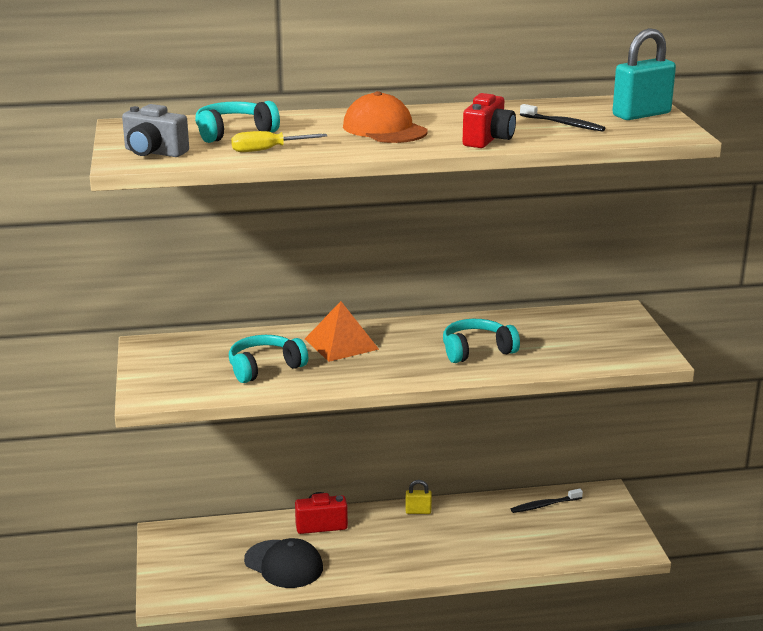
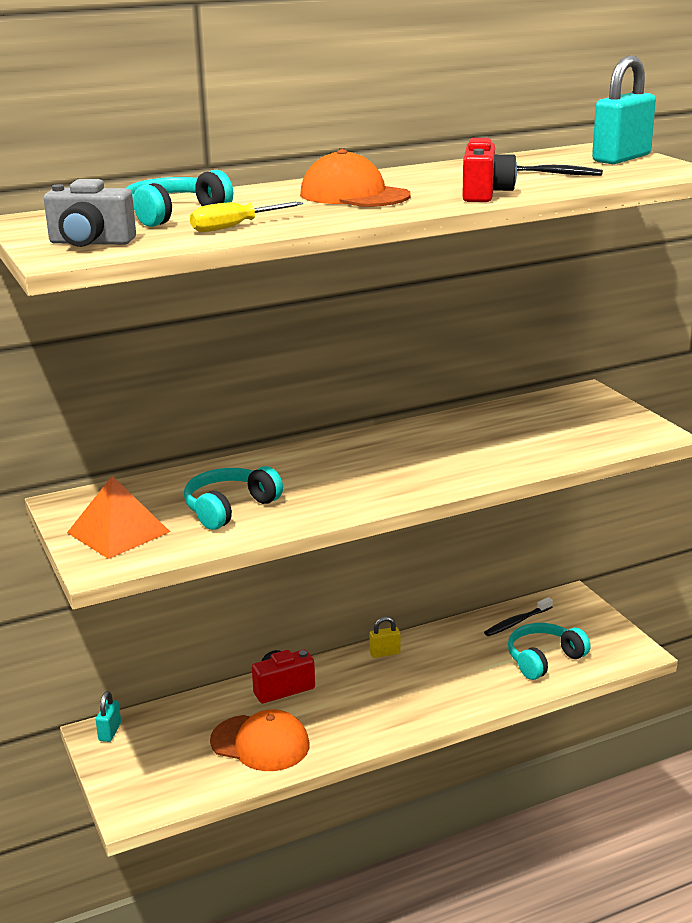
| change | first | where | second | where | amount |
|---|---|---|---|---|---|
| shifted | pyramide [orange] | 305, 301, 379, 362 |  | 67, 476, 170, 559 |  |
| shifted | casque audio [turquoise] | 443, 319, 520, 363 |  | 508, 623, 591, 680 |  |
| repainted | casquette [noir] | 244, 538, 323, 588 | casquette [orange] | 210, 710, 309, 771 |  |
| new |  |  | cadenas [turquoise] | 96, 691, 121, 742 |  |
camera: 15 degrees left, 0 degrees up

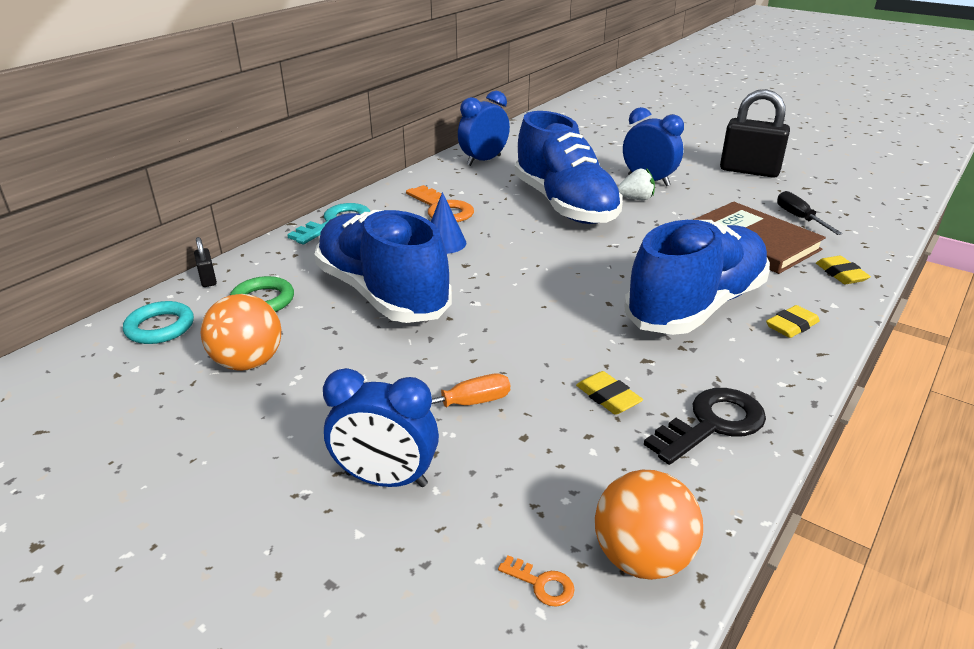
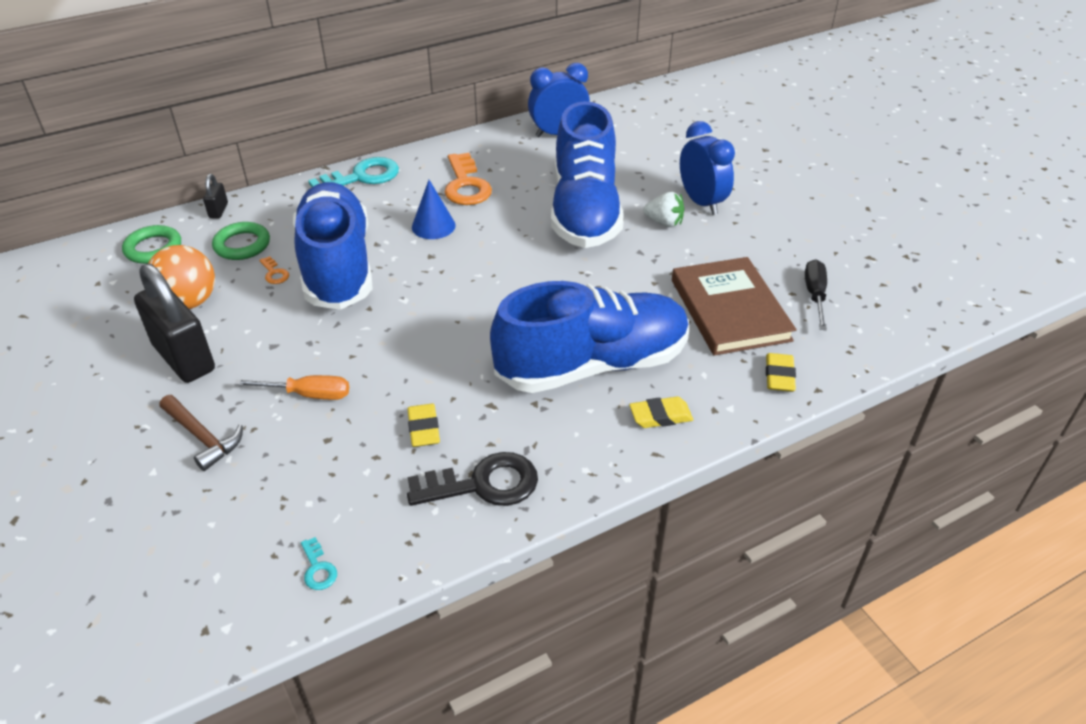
| change | first | where | second | where | amount |
|---|---|---|---|---|---|
| shifted | cadenas [noir] | 720, 89, 790, 178 |  | 134, 263, 215, 383 |  |
| repainted | anneau [turquoise] | 123, 301, 194, 344 | anneau [vert] | 122, 225, 181, 264 |  |
| swapped | réveil [bleu] | 323, 368, 439, 487 | marteau [marron] | 160, 395, 243, 471 |  |
| swapped | balle [orange] | 595, 470, 703, 580 | clé [turquoise] | 301, 537, 337, 590 |  |
| shifted | clé [orange] | 498, 555, 574, 607 |  | 259, 256, 289, 284 |  |
camera: 25 degrees right, 10 degrees up

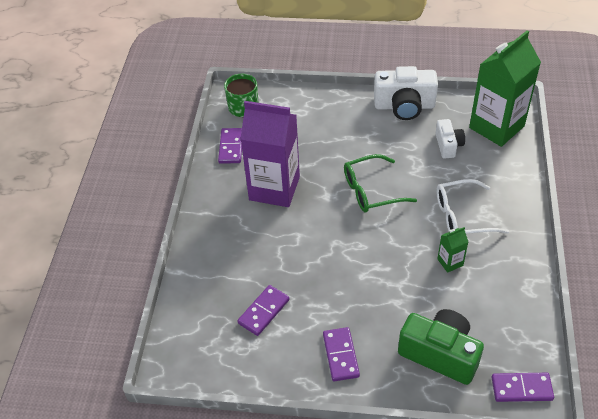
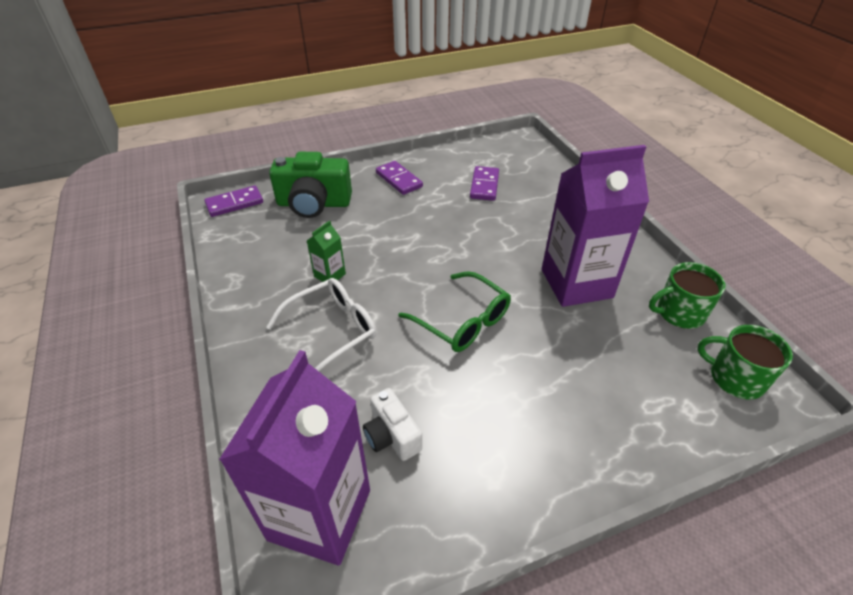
| change | first | where | second | where | amount |
|---|---|---|---|---|---|
| repainted | brique de lait [vert] | 469, 30, 541, 147 | brique de lait [violet] | 219, 350, 370, 566 |  |
| gone | appareil photo [blanc] | 374, 66, 438, 120 |  |  |  |
| swapped | domino [violet] | 218, 128, 242, 164 | tasse [vert] | 649, 262, 726, 329 |  |
| rotated | lunettes [vert] | 344, 154, 417, 213 |  | 398, 271, 511, 352 | 90 degrees clockwise |
camera: 150 degrees right, 5 degrees down

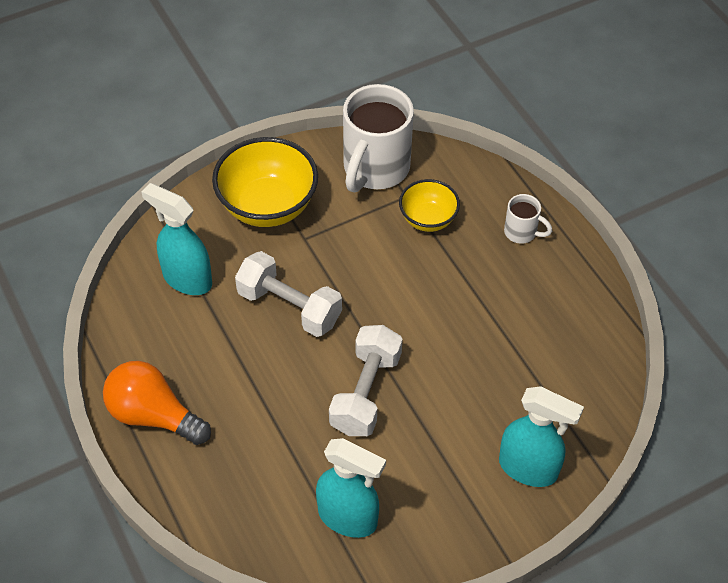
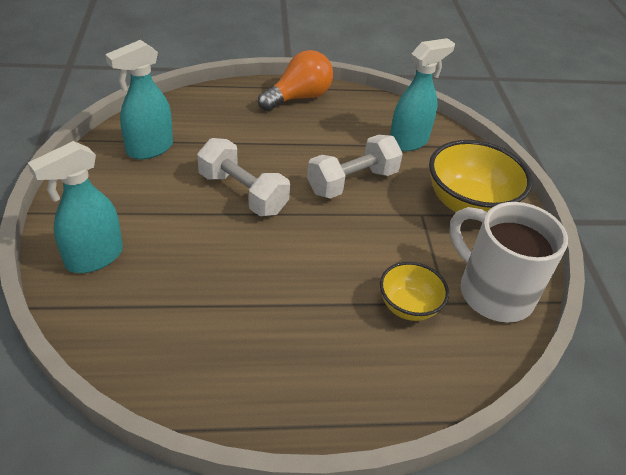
| change | first | where | second | where | amount |
|---|---|---|---|---|---|
| gone | tasse [blanc] | 504, 194, 552, 244 |  |  |  |
camera: 110 degrees right, 10 degrees down

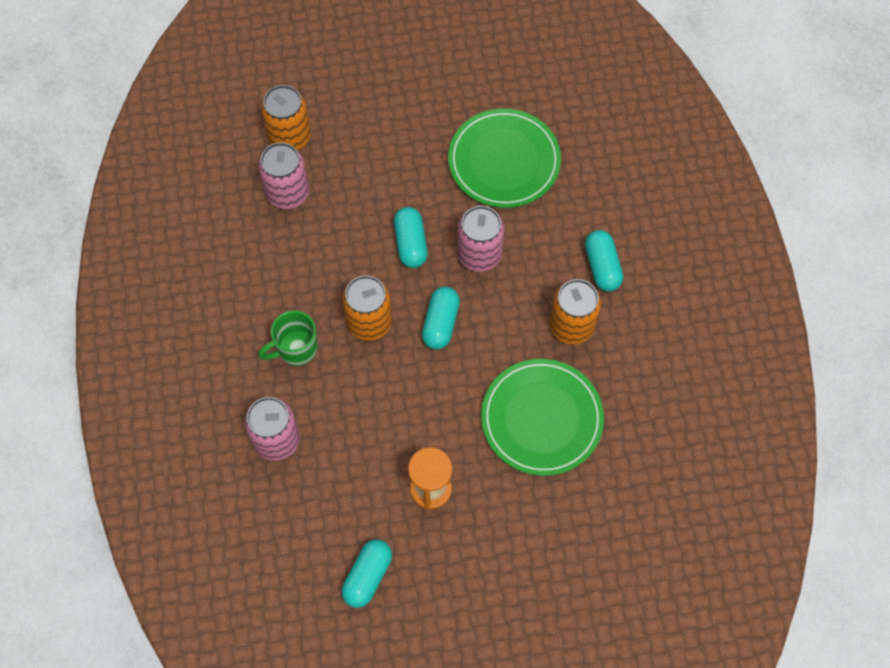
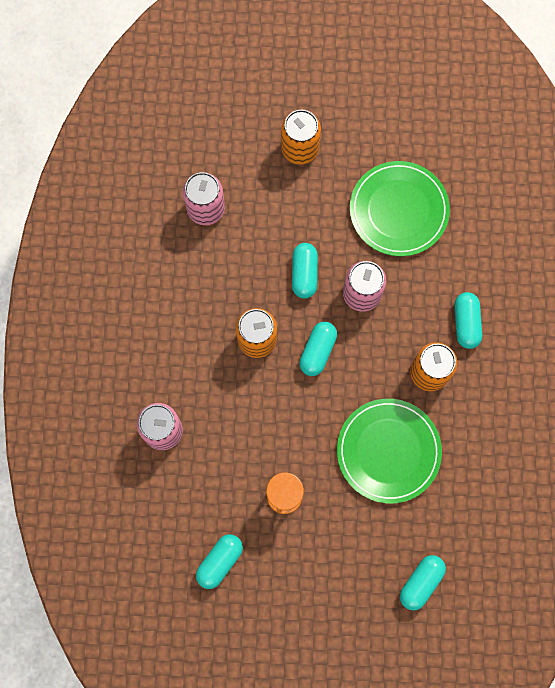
| change | first | where | second | where | amount |
|---|---|---|---|---|---|
| shifted | canette [orange] | 261, 85, 311, 150 |  | 281, 110, 321, 165 |  |
| gone | tasse [vert] | 258, 310, 318, 366 |  |  |  |
| new |  |  | gélule [turquoise] | 400, 555, 446, 611 |  |
camera: 10 degrees right, 10 degrees up

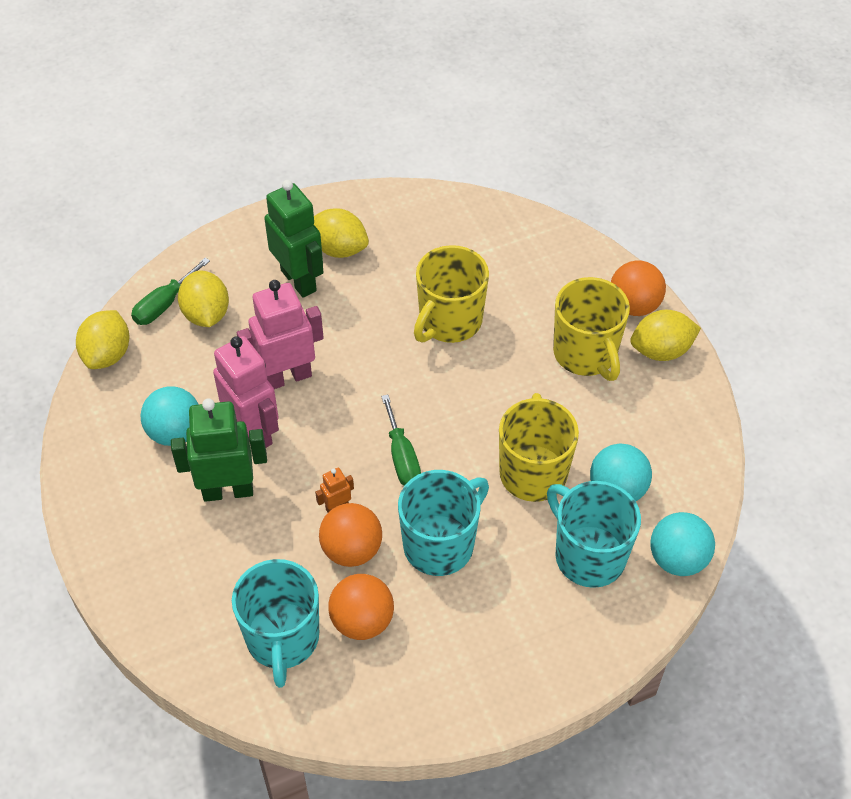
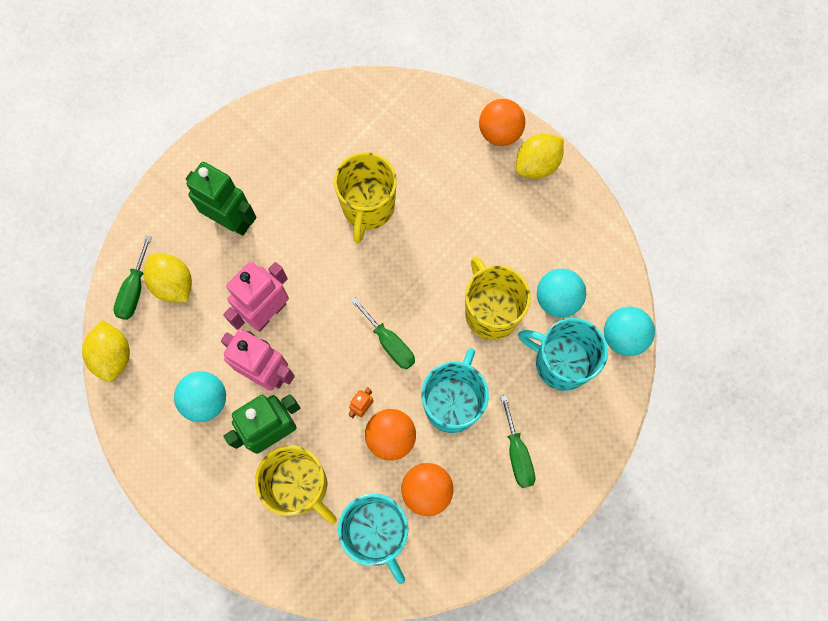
| change | first | where | second | where | amount |
|---|---|---|---|---|---|
| gone | citron [jaune] | 314, 208, 369, 258 |  |  |  |
| shifted | tasse [jaune] | 553, 277, 630, 381 |  | 255, 445, 337, 524 |  |
| new |  |  | tournevis [vert] | 500, 395, 536, 488 |  |
camera: 25 degrees left, 20 degrees up

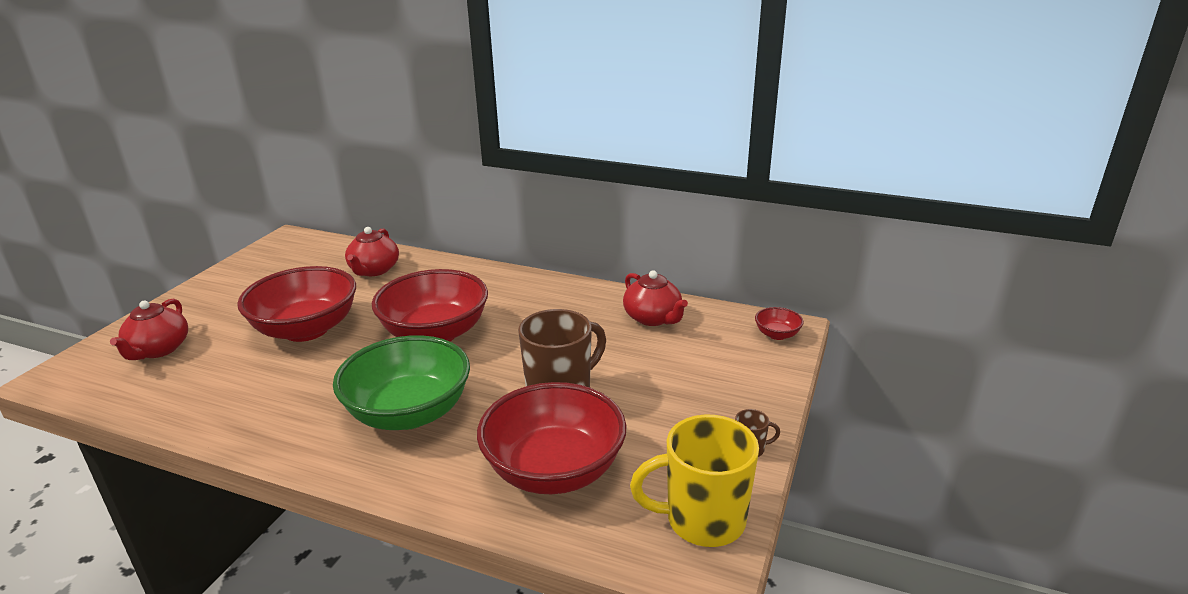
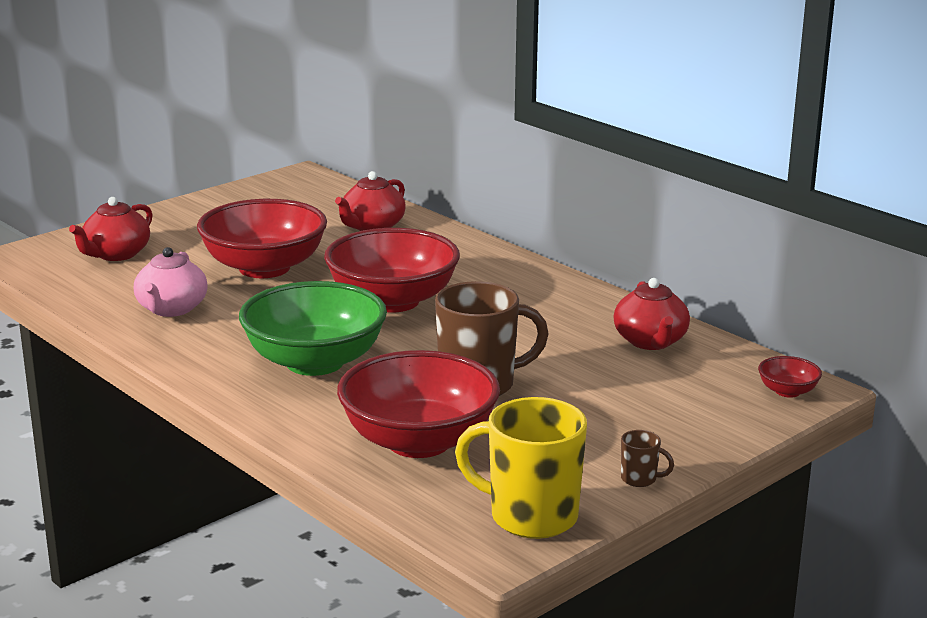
| change | first | where | second | where | amount |
|---|---|---|---|---|---|
| new |  |  | théière [rose] | 134, 247, 208, 317 |  |
camera: 25 degrees right, 5 degrees down

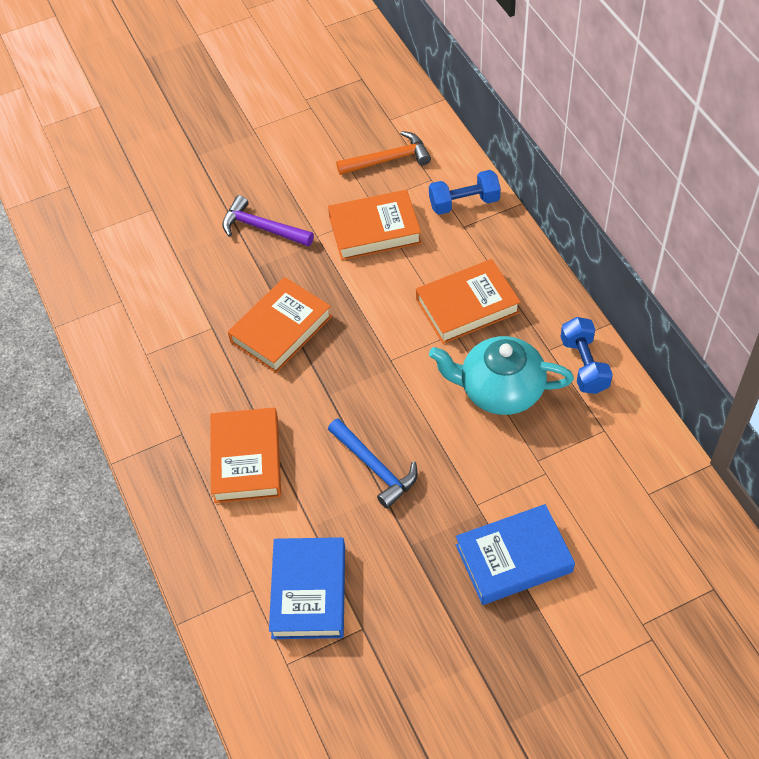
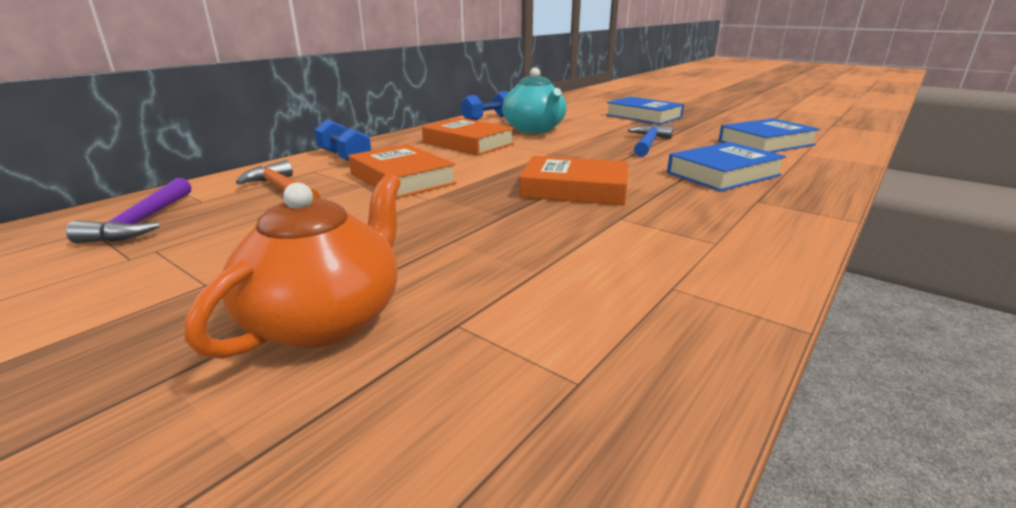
| change | first | where | second | where | amount |
|---|---|---|---|---|---|
| shifted | marteau [violet] | 222, 195, 314, 247 |  | 66, 178, 191, 243 |  |
| repainted | livre [orange] | 210, 407, 281, 503 | livre [bleu] | 667, 142, 786, 191 |  |
| new |  |  | théière [orange] | 185, 173, 401, 359 |  |
camera: 120 degrees left, 30 degrees down

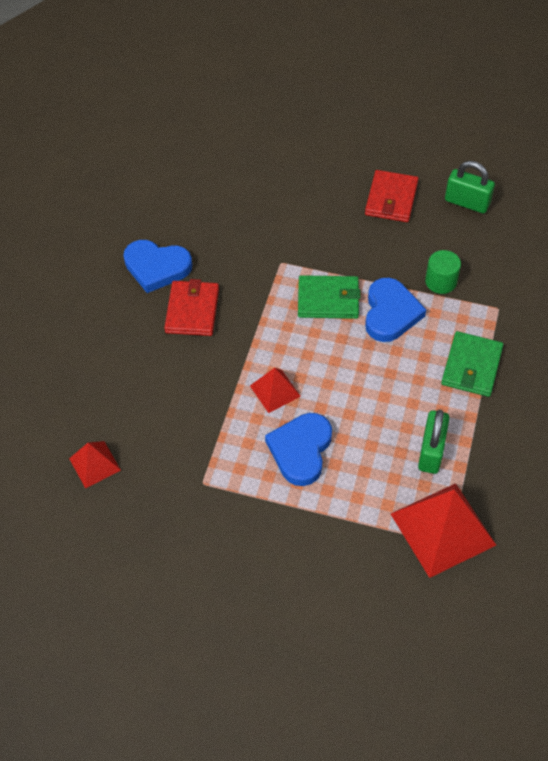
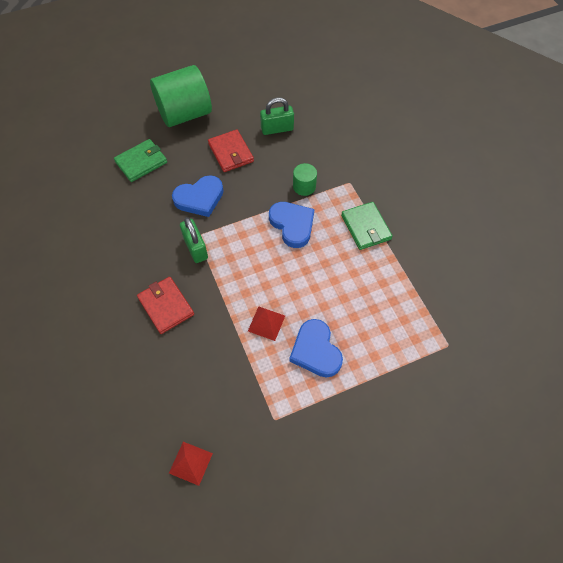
| change | first | where | second | where | amount |
|---|---|---|---|---|---|
| shifted | cœur [bleu] | 123, 240, 192, 293 |  | 172, 175, 223, 217 |  |
| shifted | portefeuille [vert] | 298, 275, 361, 319 |  | 114, 139, 167, 182 |  |
| shifted | cadenas [vert] | 418, 409, 449, 474 |  | 180, 217, 208, 263 |  |
| gone | pyramide [rouge] | 391, 483, 496, 578 |  |  |  |
| new |  |  | cylindre [vert] | 150, 65, 212, 127 |  |
camera: 40 degrees left, 5 degrees up

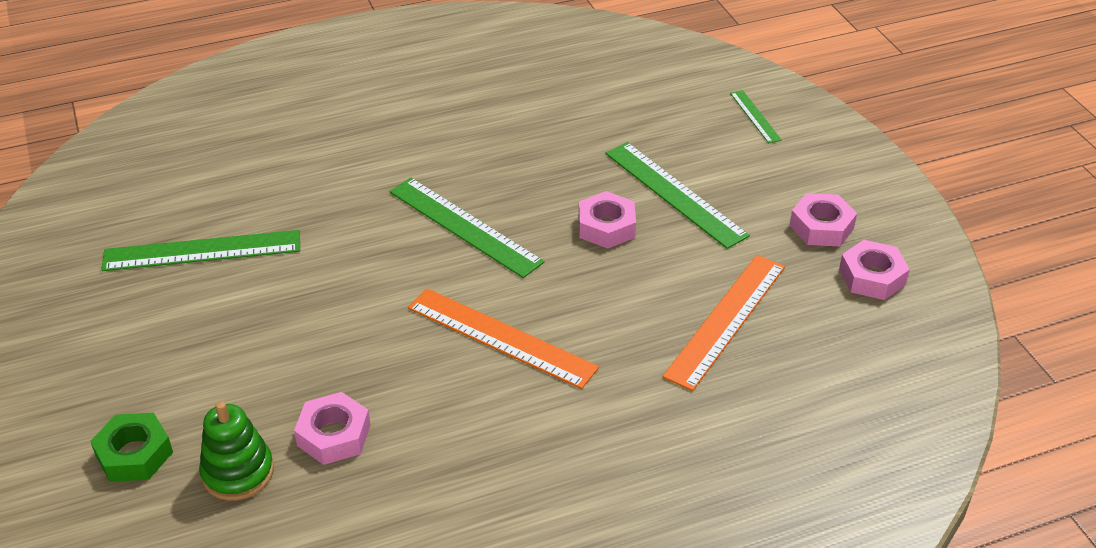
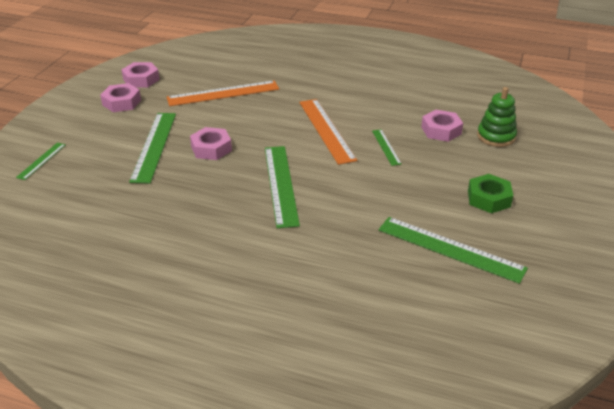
| change | first | where | second | where | amount |
|---|---|---|---|---|---|
| shifted | écrou [vert] | 90, 413, 173, 482 |  | 468, 174, 513, 213 |  |
| new |  |  | règle [vert] | 372, 129, 401, 166 |  |
camera: 140 degrees left, 5 degrees down

